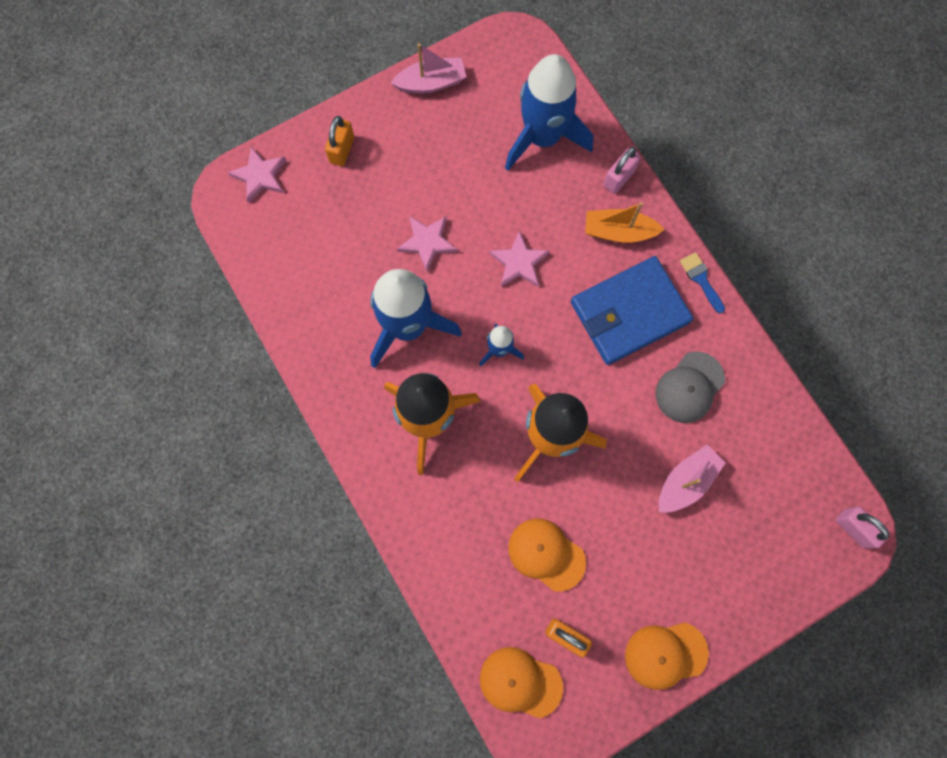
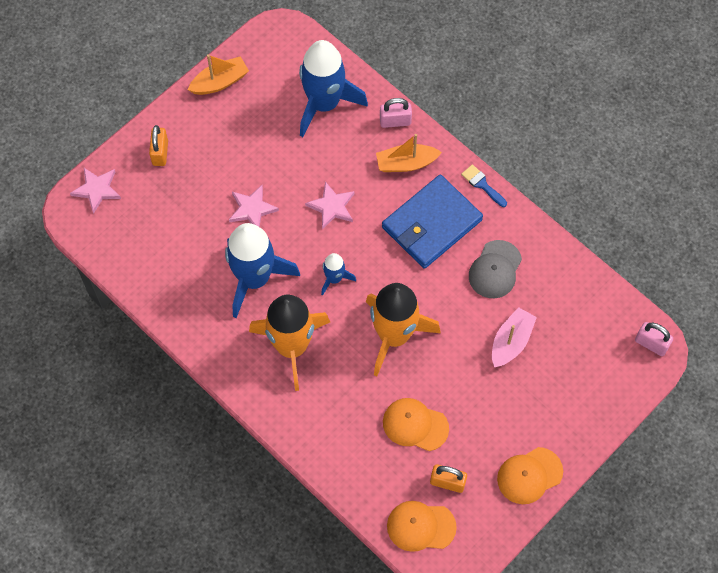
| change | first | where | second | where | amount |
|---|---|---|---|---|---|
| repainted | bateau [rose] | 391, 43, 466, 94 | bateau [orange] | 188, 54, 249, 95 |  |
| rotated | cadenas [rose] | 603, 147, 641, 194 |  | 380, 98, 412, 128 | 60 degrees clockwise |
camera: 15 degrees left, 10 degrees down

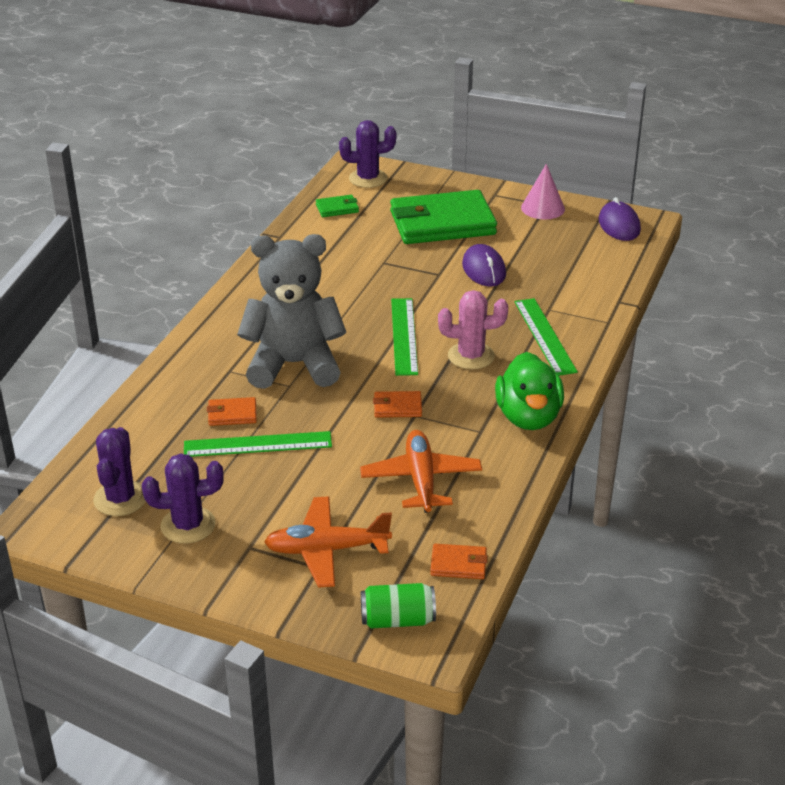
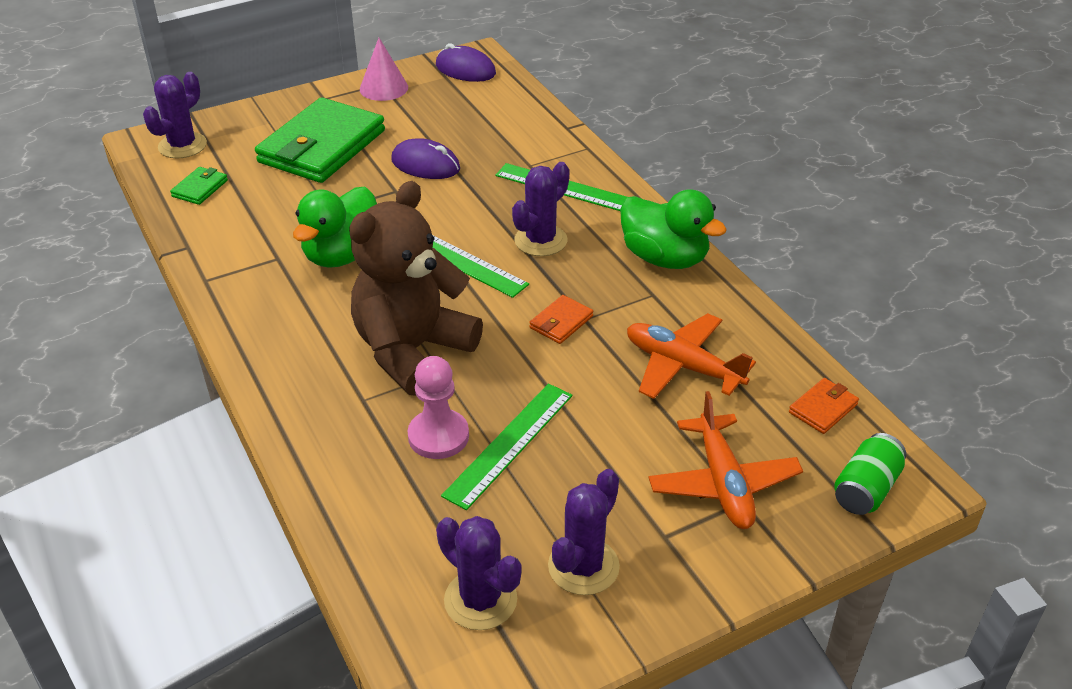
| change | first | where | second | where | amount |
|---|---|---|---|---|---|
| repainted | ours en peluche [gris] | 237, 234, 346, 389 | ours en peluche [marron] | 349, 181, 483, 396 |  |
| repainted | cactus [rose] | 438, 290, 508, 370 | cactus [violet] | 512, 162, 569, 256 |  |
| swapped | portefeuille [orange] | 207, 397, 257, 426 | pion [rose] | 408, 356, 469, 459 |  |
| rotated | avion [orange] | 264, 497, 392, 588 |  | 648, 391, 803, 529 | 45 degrees counterclockwise |
| new |  |  | canard [vert] | 293, 187, 377, 268 |  |
camera: 50 degrees left, 5 degrees up

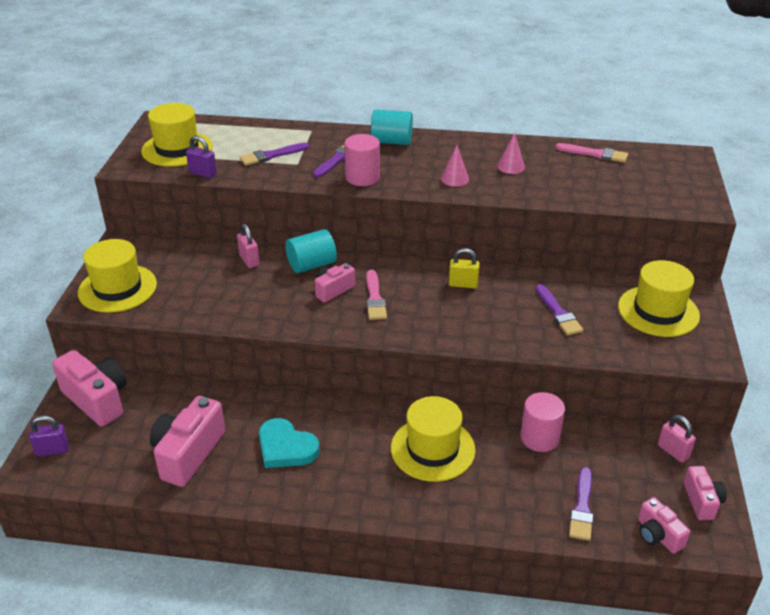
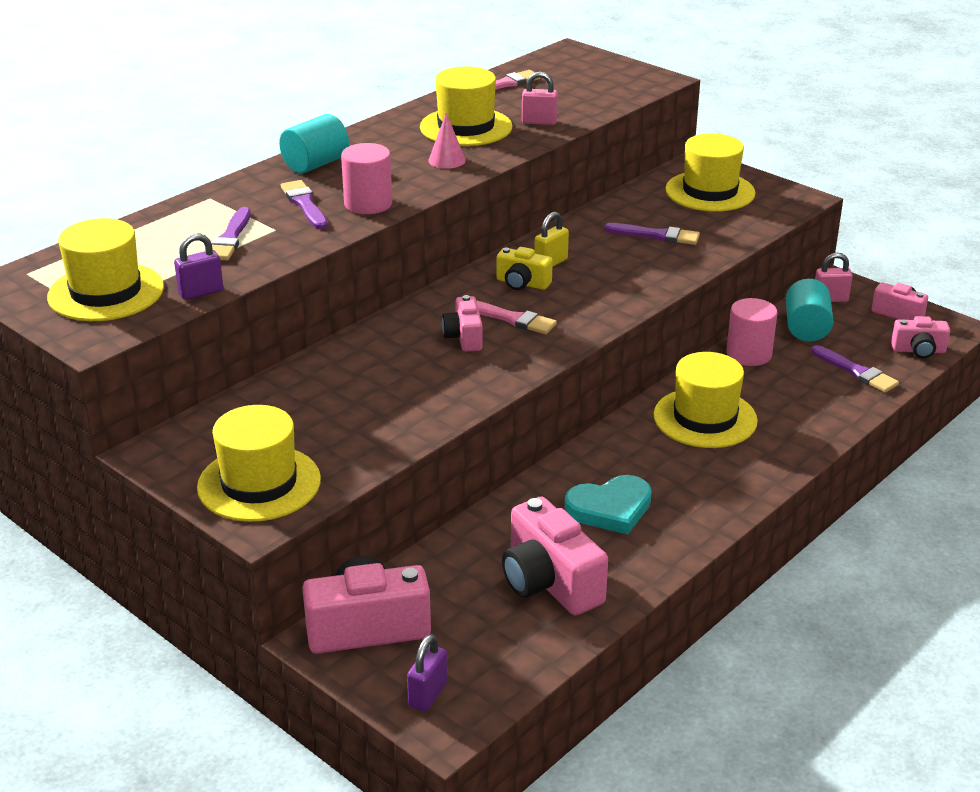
| change | first | where | second | where | amount |
|---|---|---|---|---|---|
| swapped | cône [rose] | 497, 132, 525, 174 | chapeau [jaune] | 420, 66, 512, 146 |  |
| shifted | cadenas [rose] | 237, 224, 260, 268 |  | 522, 72, 558, 125 |  |
| shifted | cylindre [turquoise] | 286, 229, 337, 273 |  | 786, 279, 834, 342 |  |
| new |  |  | appareil photo [jaune] | 497, 247, 553, 290 |  |
camera: 55 degrees left, 5 degrees down

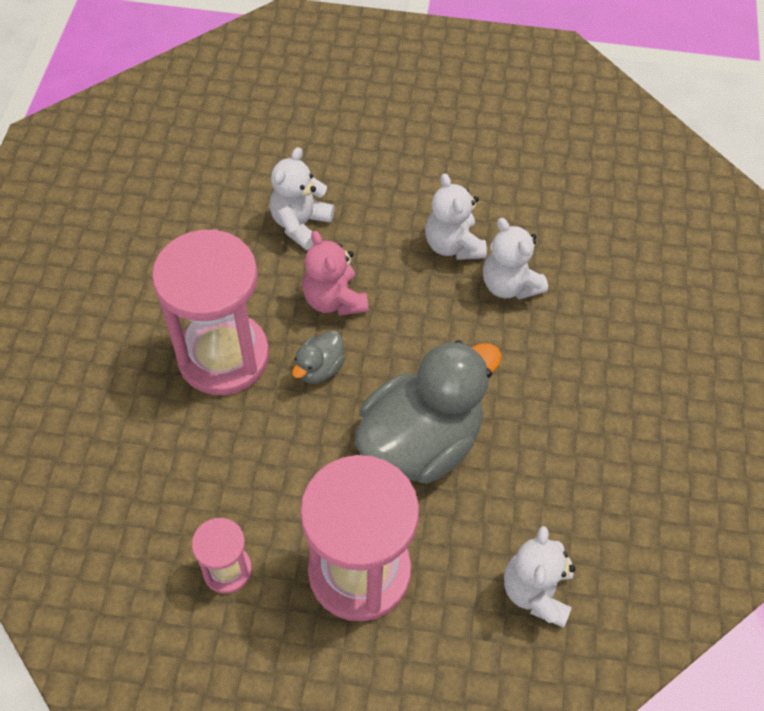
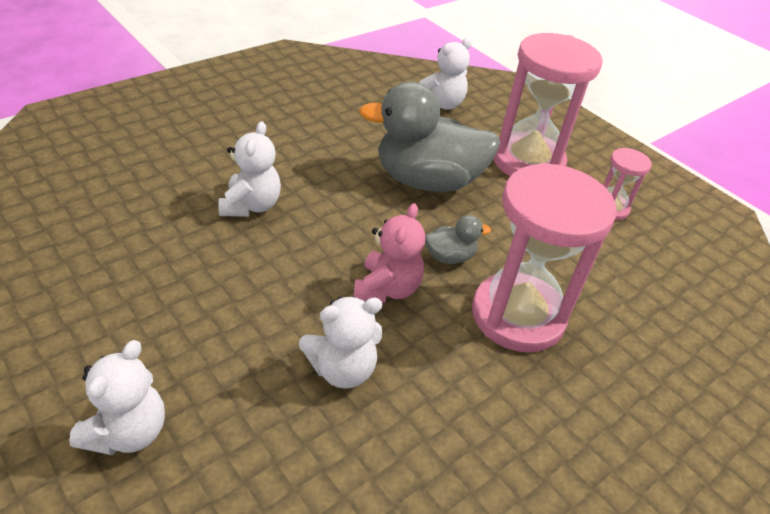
| change | first | where | second | where | amount |
|---|---|---|---|---|---|
| shifted | ours en peluche [blanc] | 425, 173, 487, 260 |  | 69, 340, 165, 455 |  |
camera: 140 degrees left, 15 degrees down

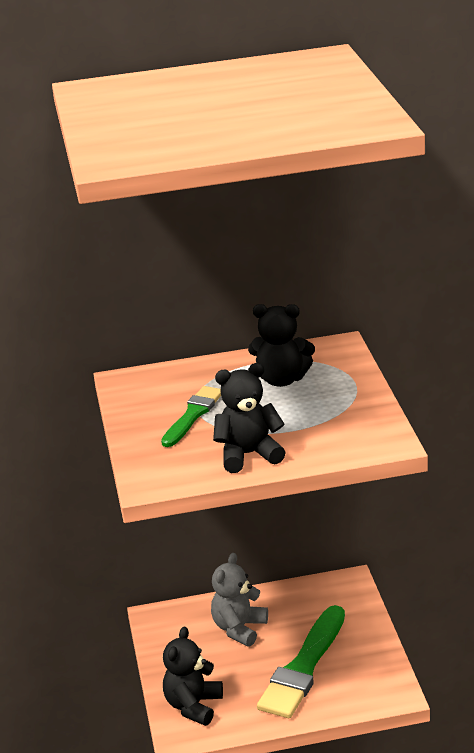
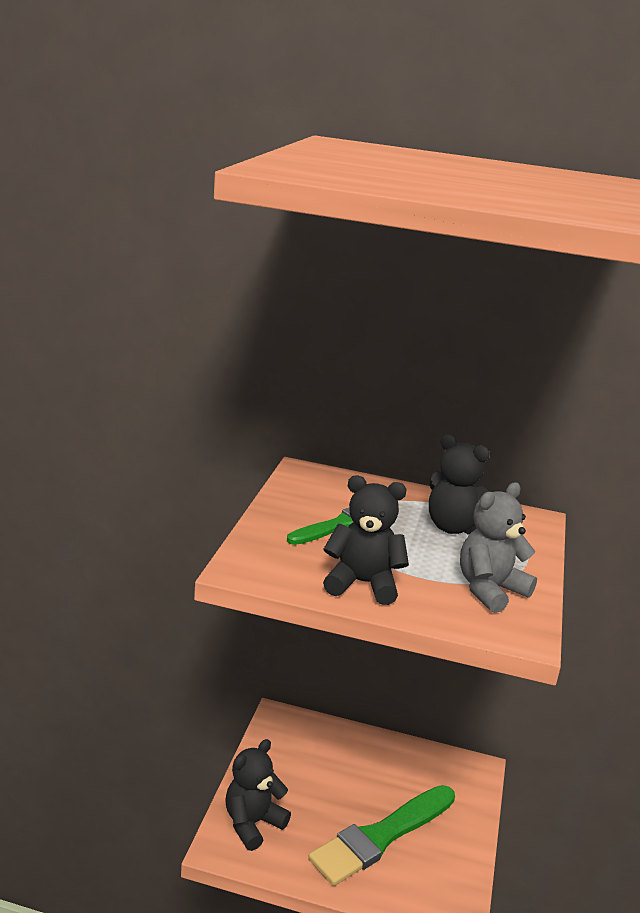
| change | first | where | second | where | amount |
|---|---|---|---|---|---|
| shifted | ours en peluche [gris] | 211, 553, 268, 646 |  | 460, 482, 537, 613 |  |
camera: 20 degrees right, 5 degrees down

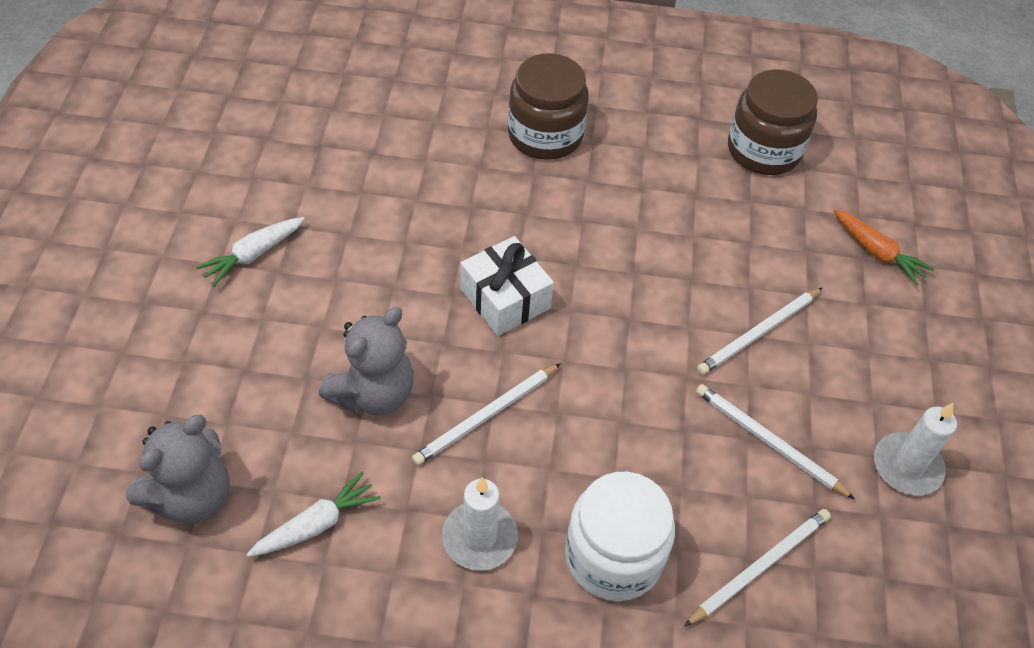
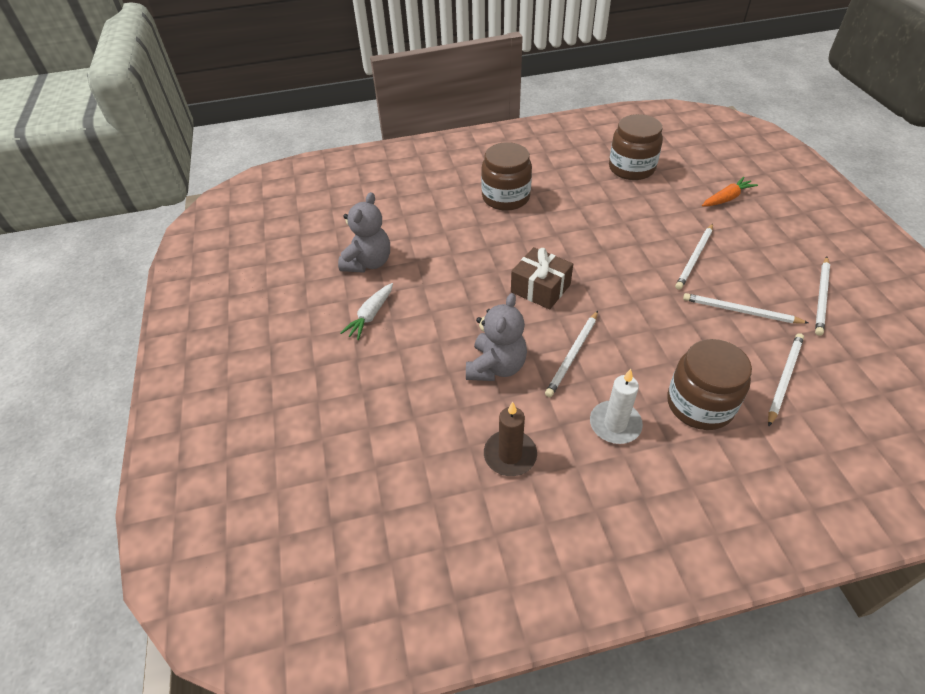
| change | first | where | second | where | amount |
|---|---|---|---|---|---|
| rotated | carotte [orange] | 834, 209, 934, 286 |  | 702, 177, 758, 206 | 60 degrees counterclockwise |
| repainted | cadeau [blanc] | 460, 236, 554, 336 | cadeau [marron] | 511, 247, 573, 310 |  |
| swapped | bougie [blanc] | 874, 403, 957, 496 | crayon [blanc] | 815, 257, 830, 336 |  |
| shifted | ours en peluche [gris] | 126, 415, 230, 524 |  | 338, 192, 390, 273 |  |
| swapped | carotte [blanc] | 247, 472, 381, 557 | bougie [marron] | 484, 402, 537, 476 |  |
| repainted | bocal [blanc] | 565, 472, 675, 601 | bocal [marron] | 667, 339, 752, 430 |  |
camera: 15 degrees left, 5 degrees down

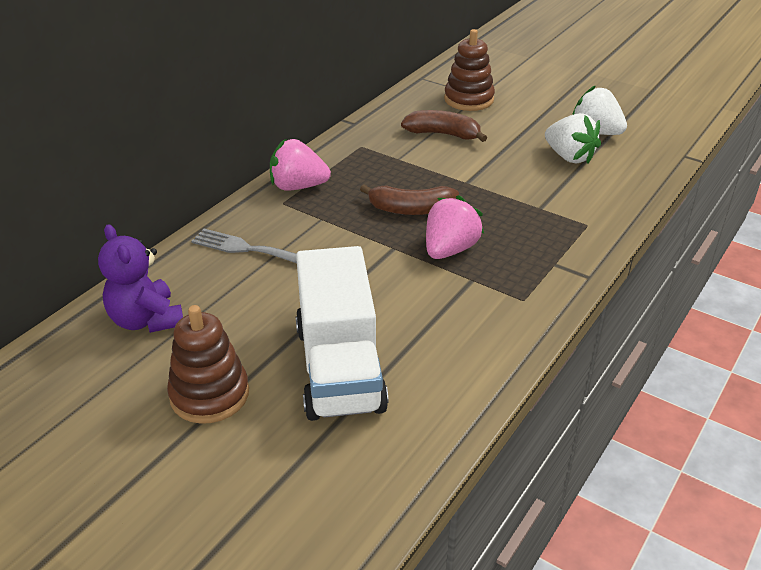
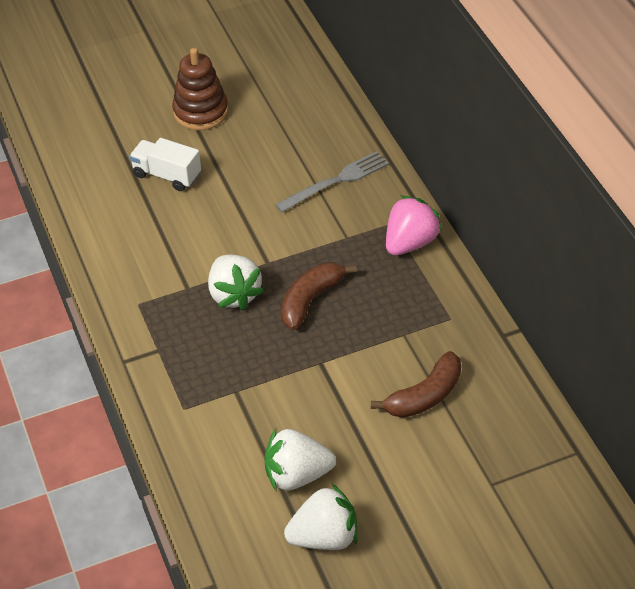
| change | first | where | second | where | amount |
|---|---|---|---|---|---|
| gone | jouet à empiler [marron] | 444, 29, 495, 111 |  |  |  |
| repainted | fraise [rose] | 426, 195, 484, 259 | fraise [blanc] | 208, 255, 264, 311 |  |
| gone | ours en peluche [violet] | 98, 224, 183, 333 |  |  |  |
| scaled | camion [blanc] | 296, 246, 388, 421 |  | 129, 138, 201, 191 | x0.54 |
camera: 125 degrees right, 10 degrees up

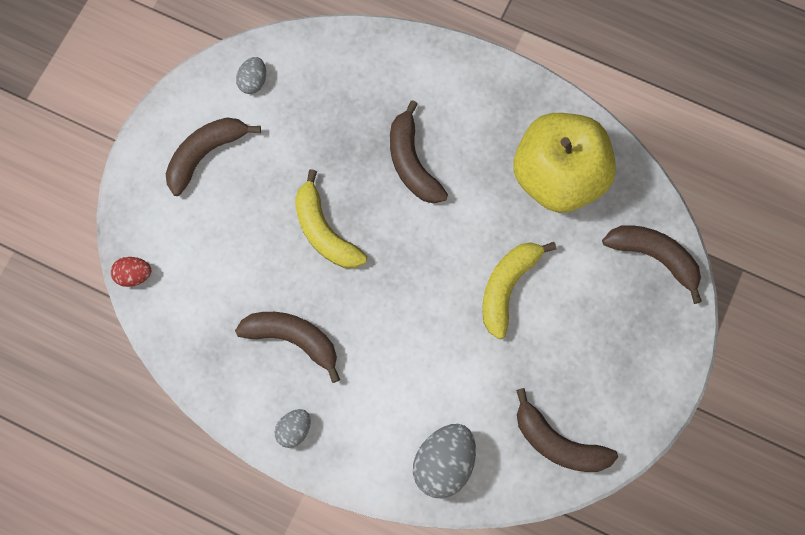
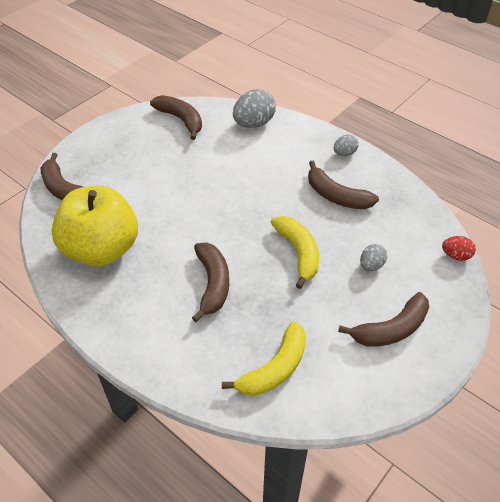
| change | first | where | second | where | amount |
|---|---|---|---|---|---|
| shifted | œuf [gris] | 236, 57, 266, 94 |  | 360, 244, 387, 271 |  |
| shifted | banane [jaune] | 482, 242, 556, 339 |  | 222, 321, 306, 396 |  |
camera: 165 degrees left, 25 degrees down

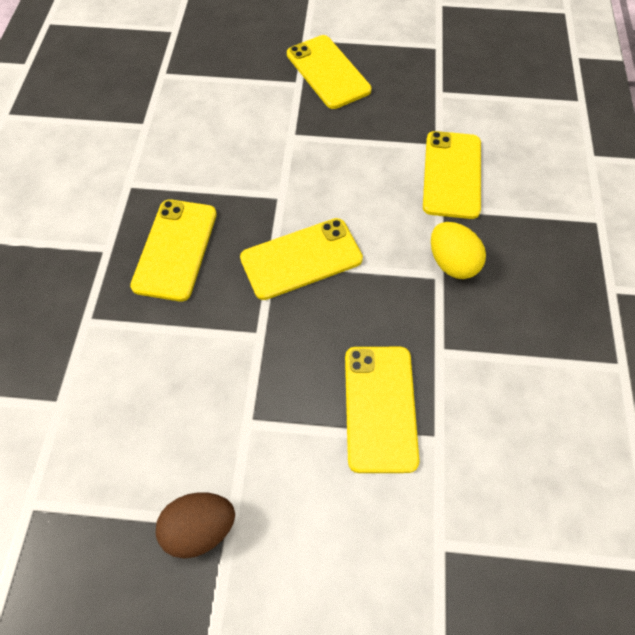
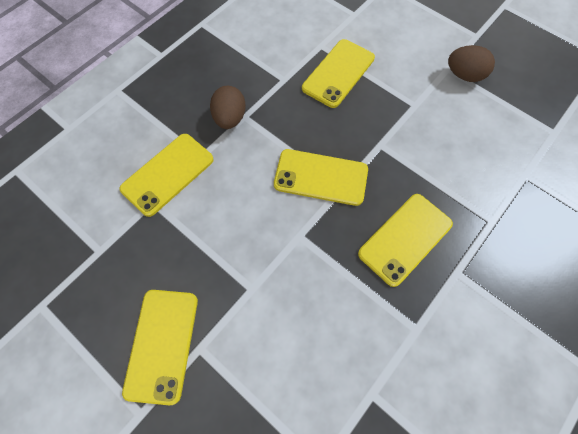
| change | first | where | second | where | amount |
|---|---|---|---|---|---|
| repainted | œuf [jaune] | 431, 222, 486, 279 | œuf [marron] | 210, 86, 246, 129 |  |
camera: 145 degrees left, 5 degrees up

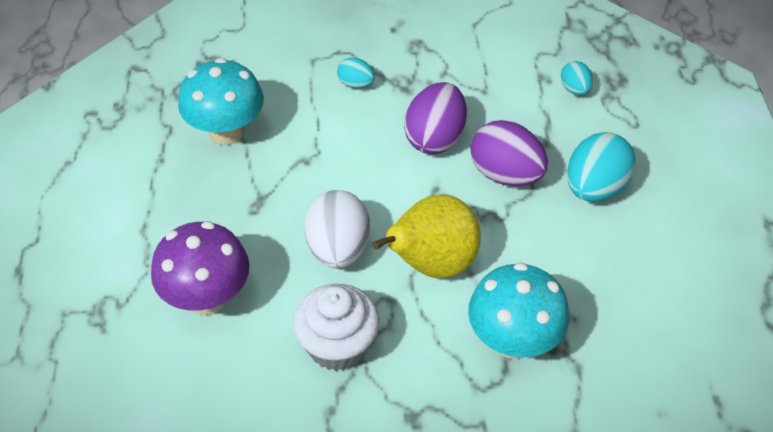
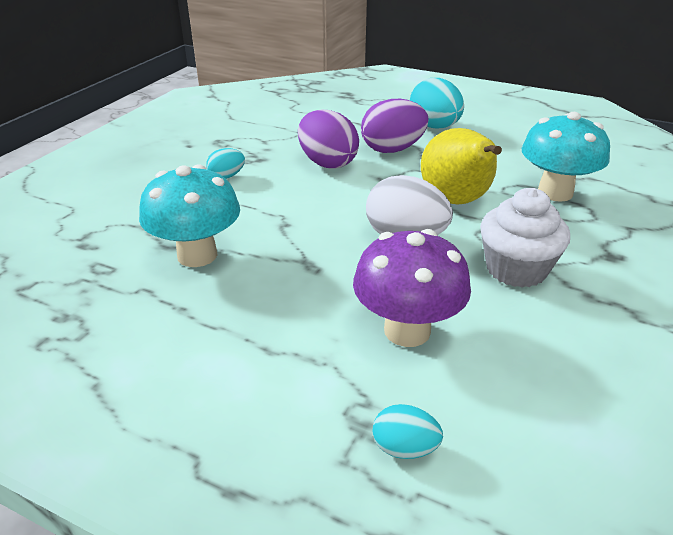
| change | first | where | second | where | amount |
|---|---|---|---|---|---|
| shifted | œuf [turquoise] | 561, 61, 593, 95 |  | 373, 404, 443, 459 |  |
camera: 60 degrees left, 15 degrees down

